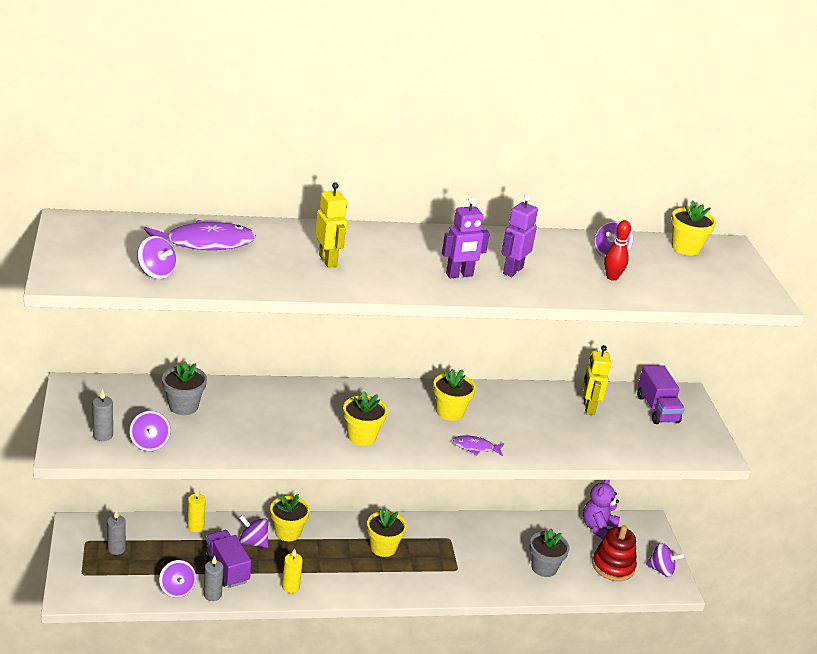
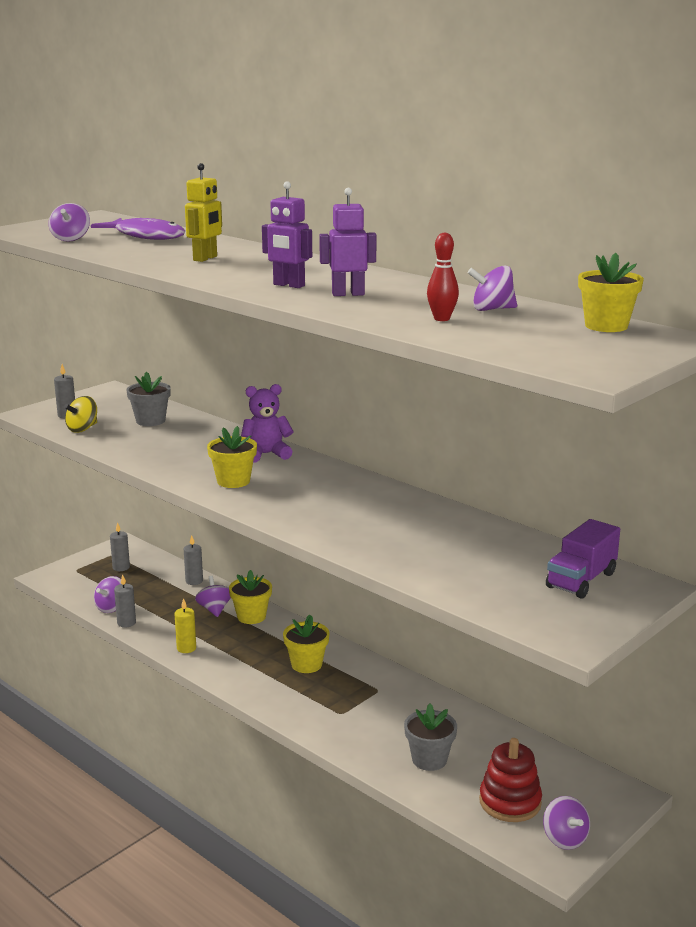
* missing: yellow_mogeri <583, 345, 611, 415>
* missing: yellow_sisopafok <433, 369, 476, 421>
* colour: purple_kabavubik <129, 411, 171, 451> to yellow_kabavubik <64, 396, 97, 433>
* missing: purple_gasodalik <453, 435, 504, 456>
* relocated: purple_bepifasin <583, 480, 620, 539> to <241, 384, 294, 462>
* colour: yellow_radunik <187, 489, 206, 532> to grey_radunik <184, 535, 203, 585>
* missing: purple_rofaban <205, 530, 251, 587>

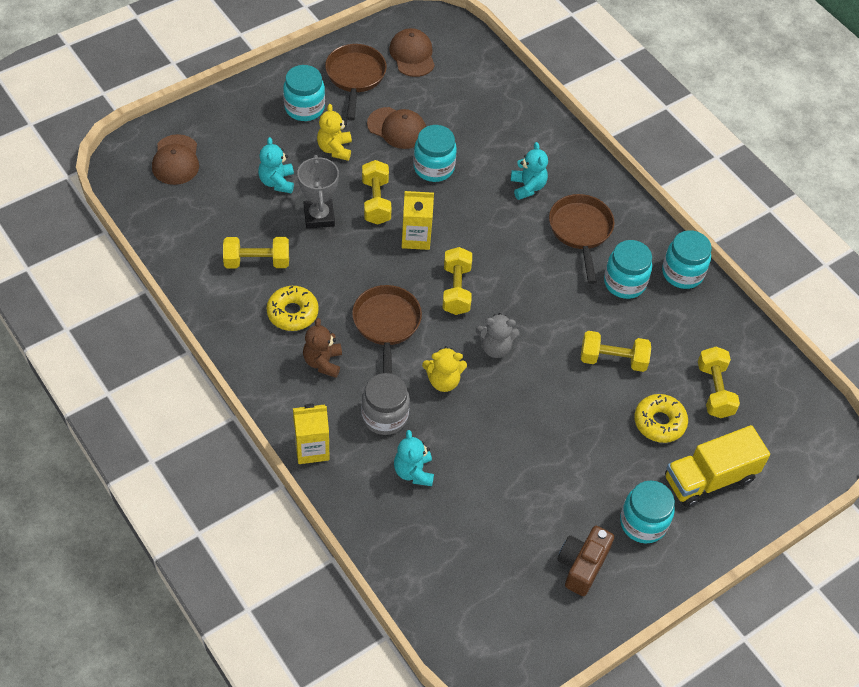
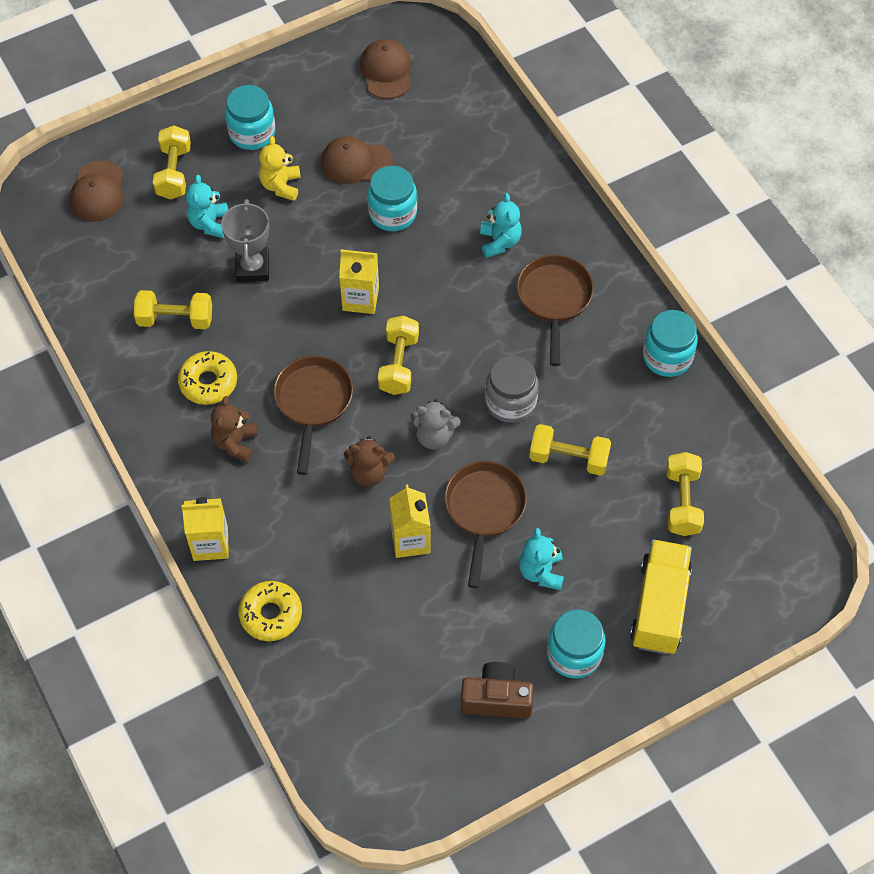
* relocated: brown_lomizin <325, 44, 387, 120> to <445, 461, 527, 588>
* spun: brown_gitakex <367, 107, 426, 149> = <321, 136, 393, 184> 150 degrees clockwise
* relocated: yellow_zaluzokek <362, 160, 392, 225> to <153, 125, 191, 200>
* missing: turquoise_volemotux <604, 240, 652, 299>
* colour: yellow_bepifasin <422, 346, 467, 392> to brown_bepifasin <344, 436, 395, 487>
* relocated: grey_volemotux <361, 373, 410, 435> to <485, 355, 538, 423>
* relocated: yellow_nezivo <634, 394, 688, 443> to <239, 581, 302, 641>
* spun: yellow_rofaban <665, 425, 770, 508> = <630, 539, 692, 655> 120 degrees clockwise
* relocated: turquoise_bepifasin <394, 430, 434, 486> to <519, 528, 564, 590>
* spun: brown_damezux <557, 526, 614, 596> = <461, 662, 534, 718> 60 degrees clockwise
* appeared: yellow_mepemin <389, 484, 431, 558>

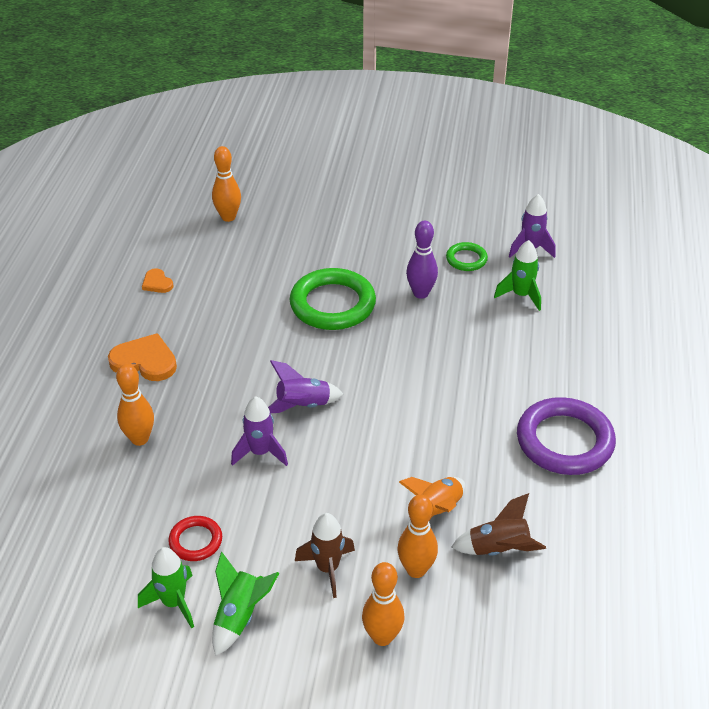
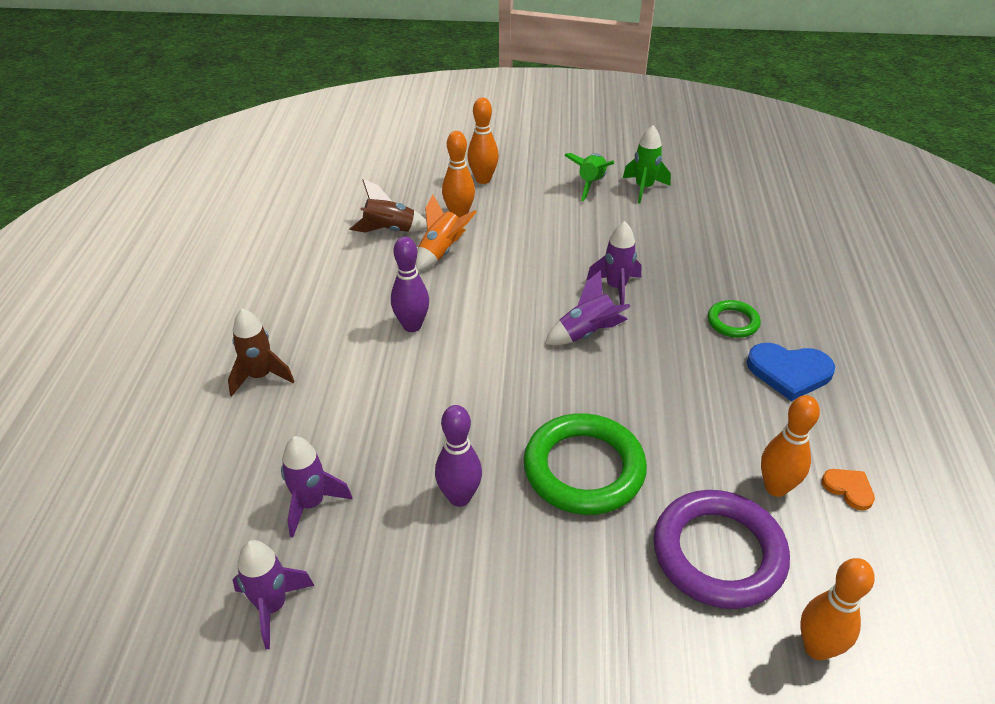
* colour: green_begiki <494, 240, 541, 311> to purple_begiki <281, 436, 353, 537>
* relocated: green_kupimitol <446, 242, 488, 271> to <708, 300, 761, 338>
* colour: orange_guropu <108, 333, 177, 381> to blue_guropu <747, 343, 835, 401>
* relocated: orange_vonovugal <116, 364, 154, 446> to <761, 395, 820, 497>
* relocated: purple_kupimitol <517, 397, 616, 475> to <653, 490, 790, 609>
* relocated: brown_begiki <295, 513, 355, 598> to <228, 308, 294, 396>
* missing: red_kupimitol <168, 516, 222, 561>
* appeared: purple_vonovugal <391, 237, 429, 332>

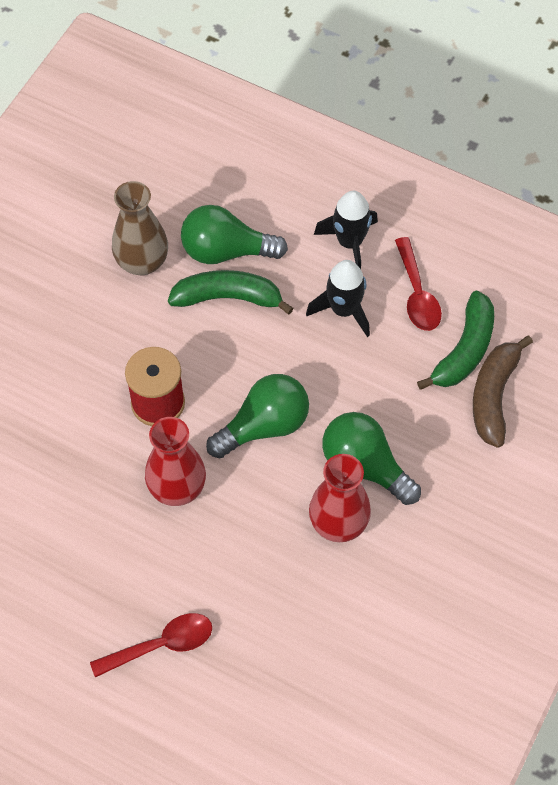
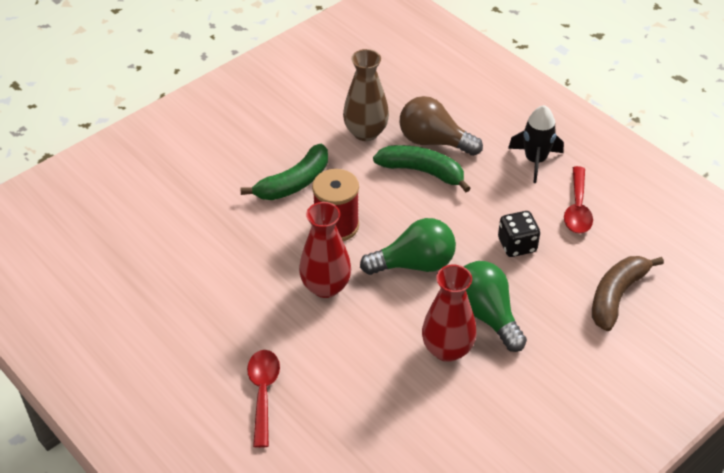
* colour: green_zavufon <181, 205, 288, 264> to brown_zavufon <400, 96, 483, 156>
* missing: black_begiki <306, 260, 370, 337>
* relocated: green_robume <417, 290, 494, 390> to <240, 144, 328, 200>
* spun: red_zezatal <90, 613, 212, 677> = <247, 350, 280, 448> 90 degrees counterclockwise
* appeared: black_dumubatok <498, 211, 540, 257>

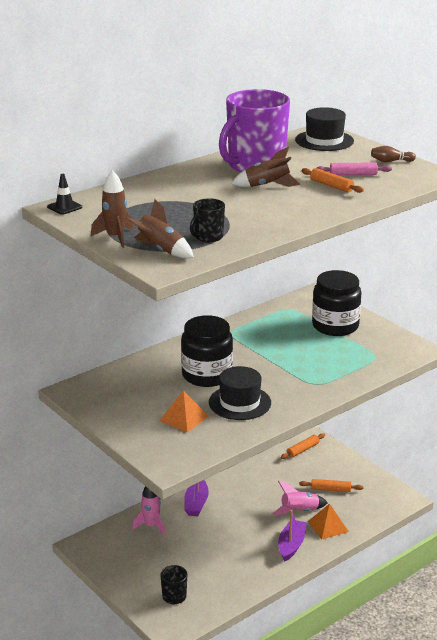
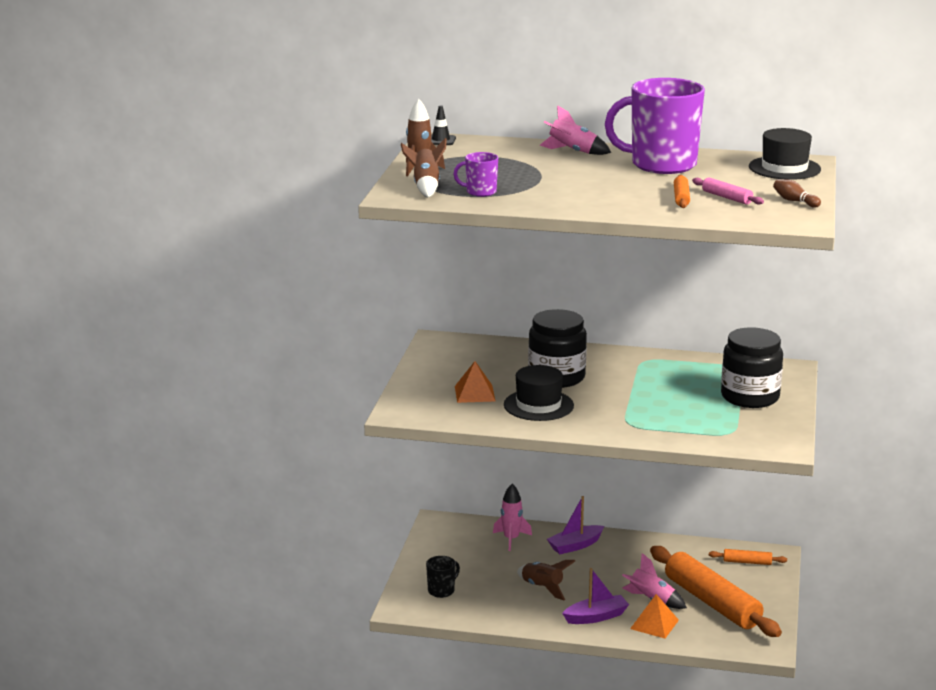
* relocated: brown_begiki <231, 147, 301, 187> to <517, 560, 575, 600>
* colour: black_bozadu <190, 198, 225, 242> to purple_bozadu <454, 152, 498, 197>
* size: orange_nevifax <299, 479, 364, 492> = <650, 546, 782, 637> x2.35
* appeared: pink_begiki <539, 105, 611, 155>

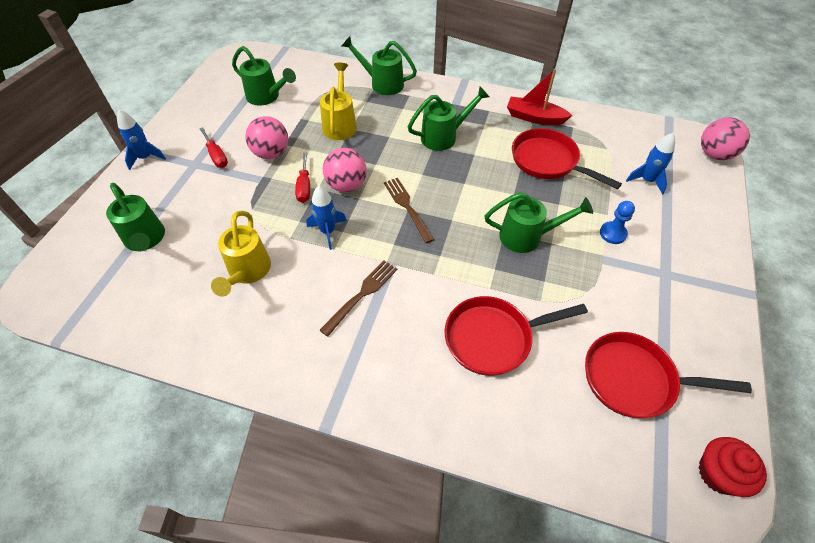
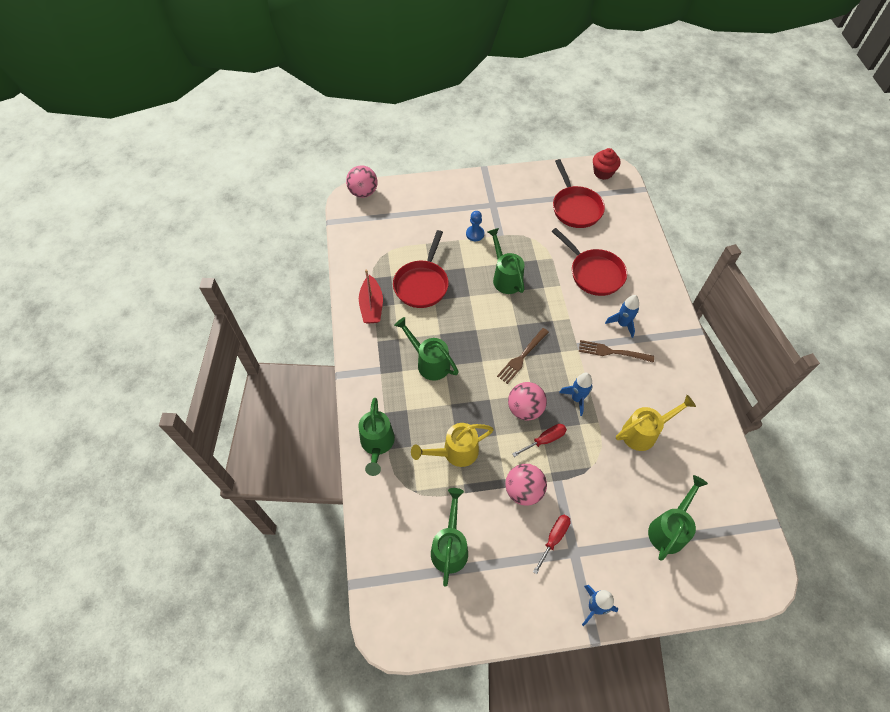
* relocated: blue_begiki <626, 133, 675, 195> to <605, 295, 639, 338>

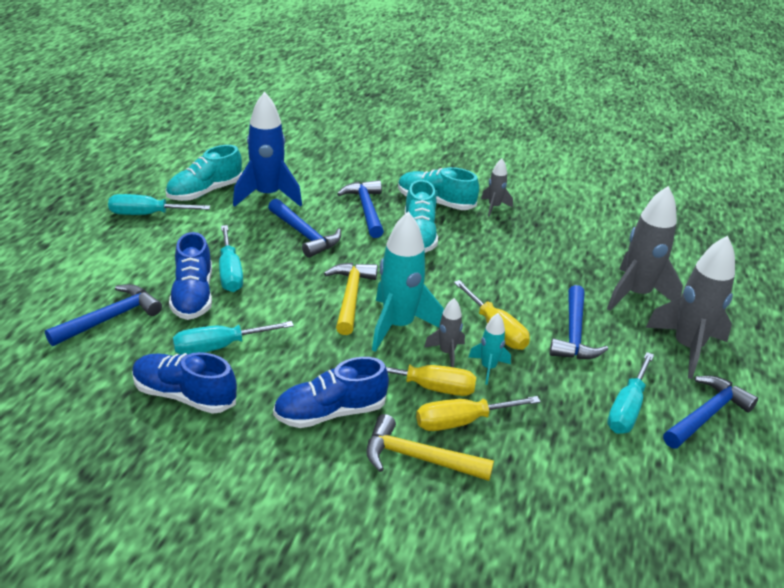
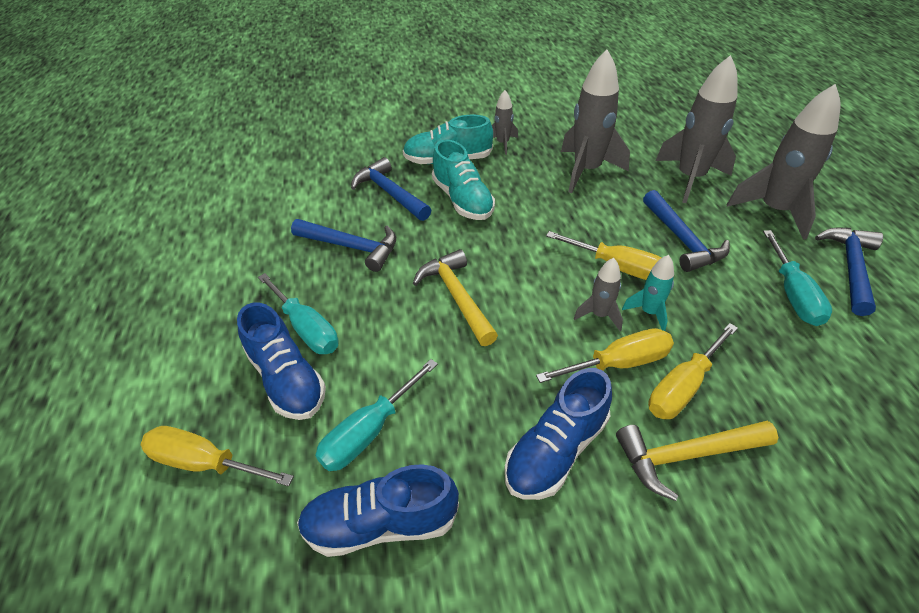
* missing: blue_begiki <233, 92, 302, 207>
* missing: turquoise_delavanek <166, 145, 242, 201>
* missing: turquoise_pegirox <108, 194, 210, 215>
* missing: turquoise_begiki <372, 211, 444, 352>
* exchanged: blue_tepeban <45, 284, 162, 346> to yellow_pegirox <141, 426, 294, 486>
* appeared: grey_begiki <561, 50, 630, 193>

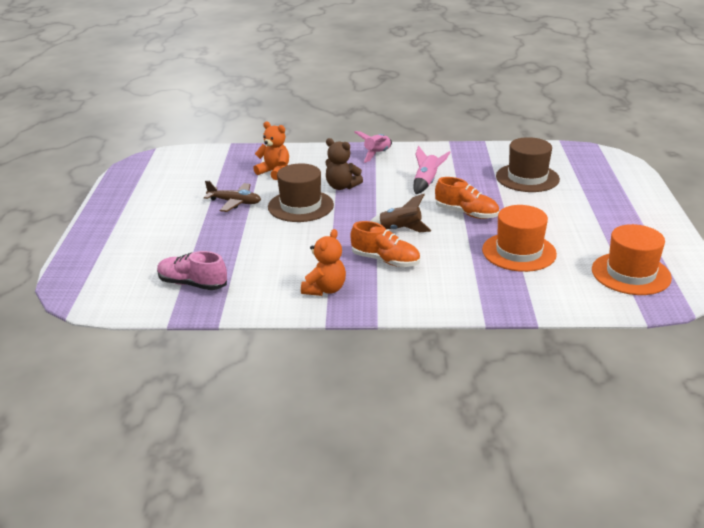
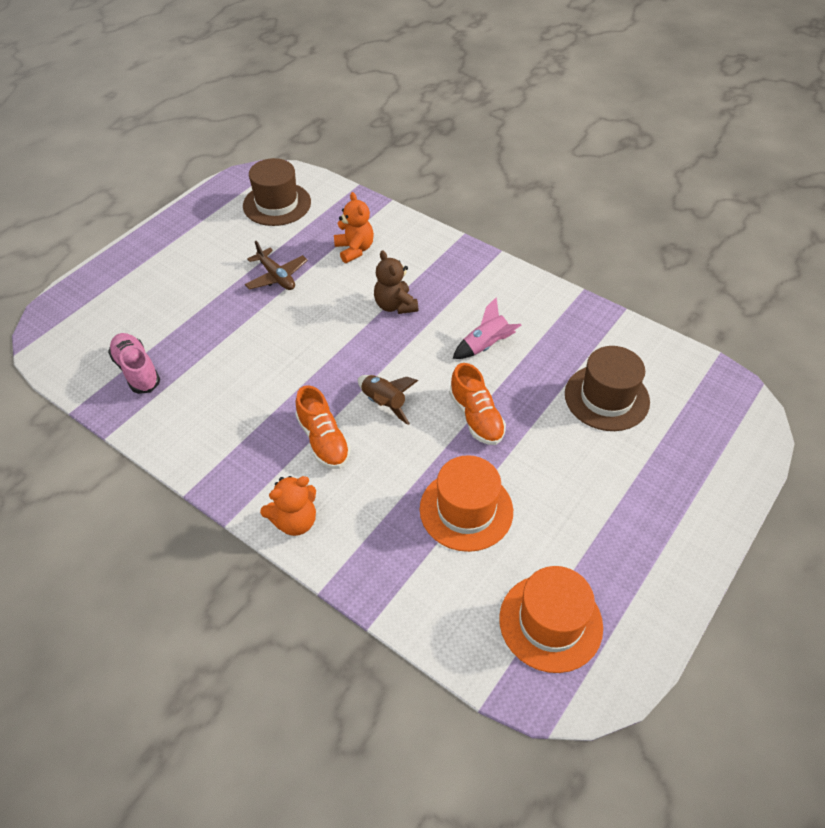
* missing: pink_begiki <354, 131, 392, 163>
* relocated: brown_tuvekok <268, 164, 334, 222> to <243, 158, 311, 226>
* relocated: orange_bepifasin <301, 229, 346, 296> to <260, 476, 316, 536>

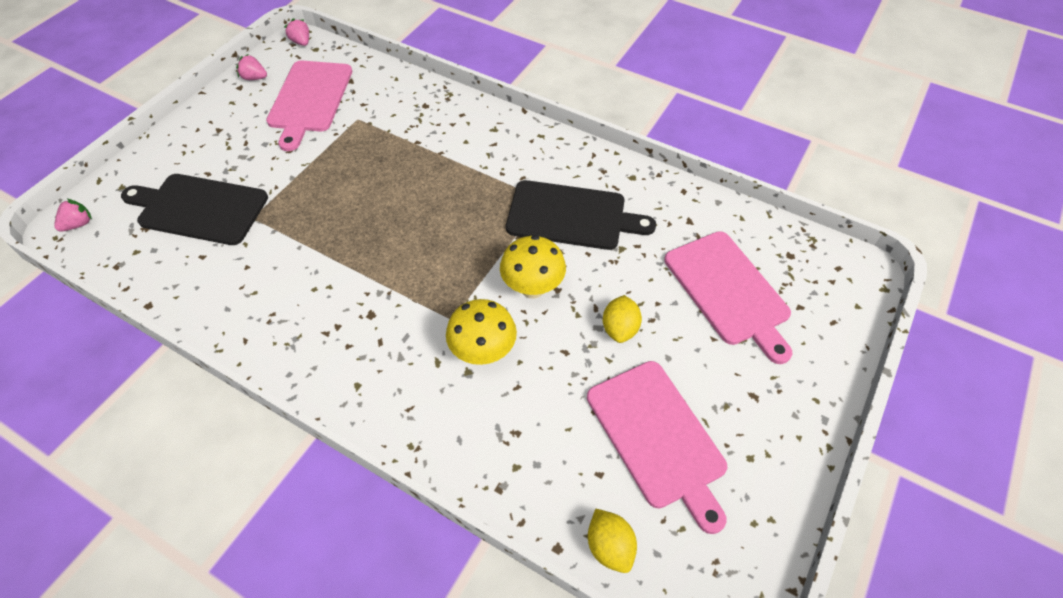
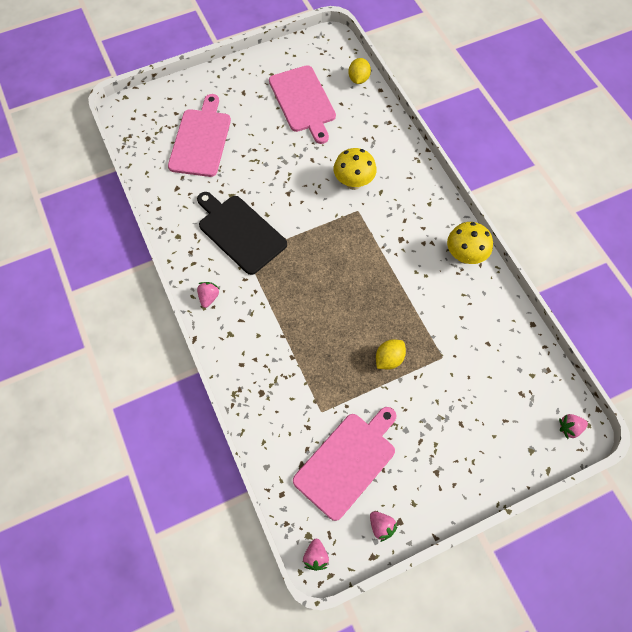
* missing: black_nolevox <121, 174, 268, 245>
* relocated: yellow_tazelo <500, 235, 566, 298> to <447, 222, 493, 264>
* relocated: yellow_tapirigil <603, 295, 642, 343> to <376, 339, 406, 369>
* spun: pink_nolevox <587, 361, 727, 534> = <269, 65, 336, 144> 150 degrees clockwise
* appeared: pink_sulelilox <197, 282, 219, 308>

